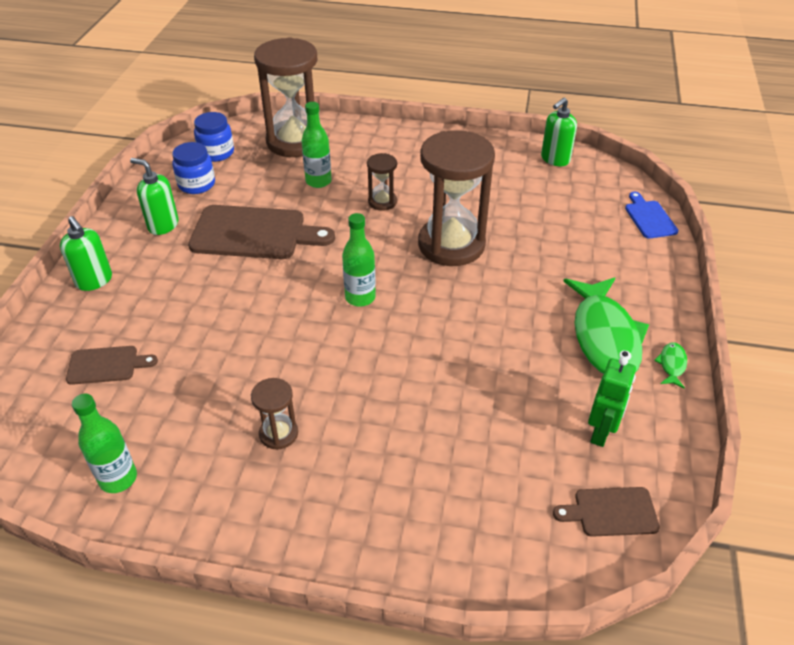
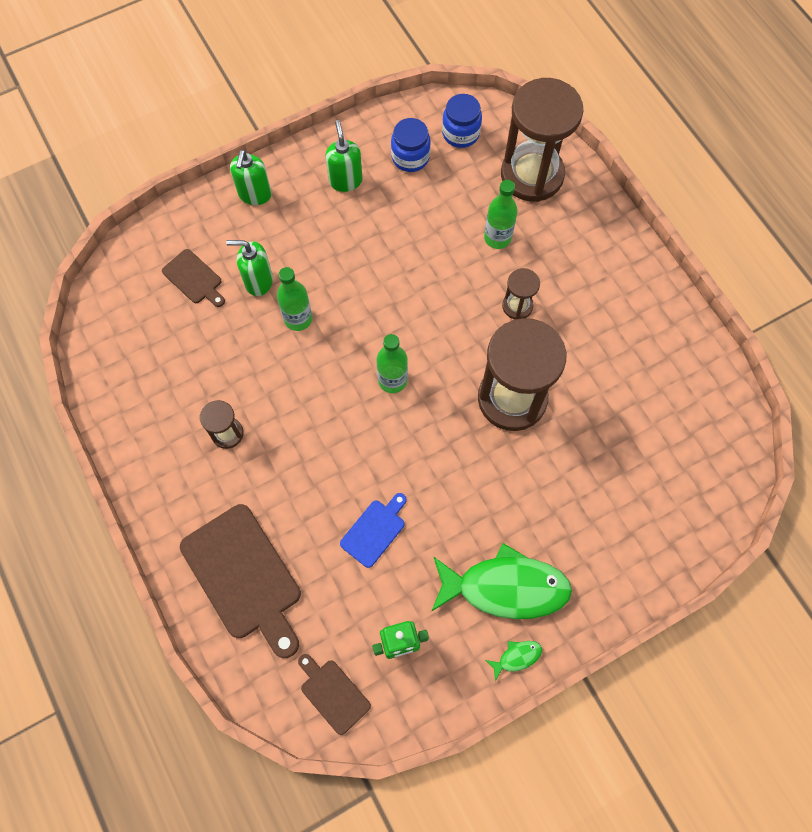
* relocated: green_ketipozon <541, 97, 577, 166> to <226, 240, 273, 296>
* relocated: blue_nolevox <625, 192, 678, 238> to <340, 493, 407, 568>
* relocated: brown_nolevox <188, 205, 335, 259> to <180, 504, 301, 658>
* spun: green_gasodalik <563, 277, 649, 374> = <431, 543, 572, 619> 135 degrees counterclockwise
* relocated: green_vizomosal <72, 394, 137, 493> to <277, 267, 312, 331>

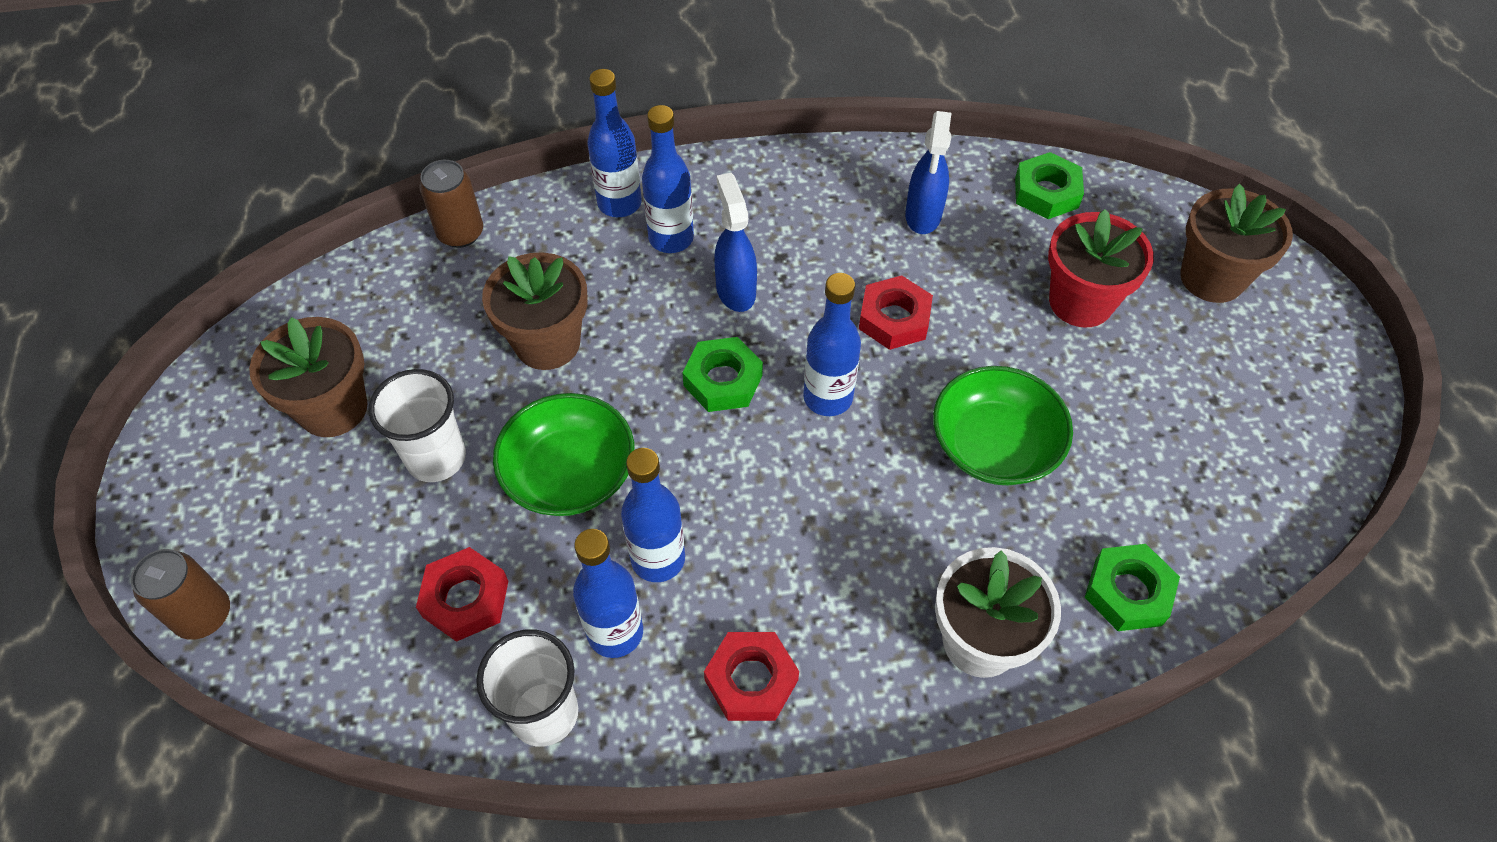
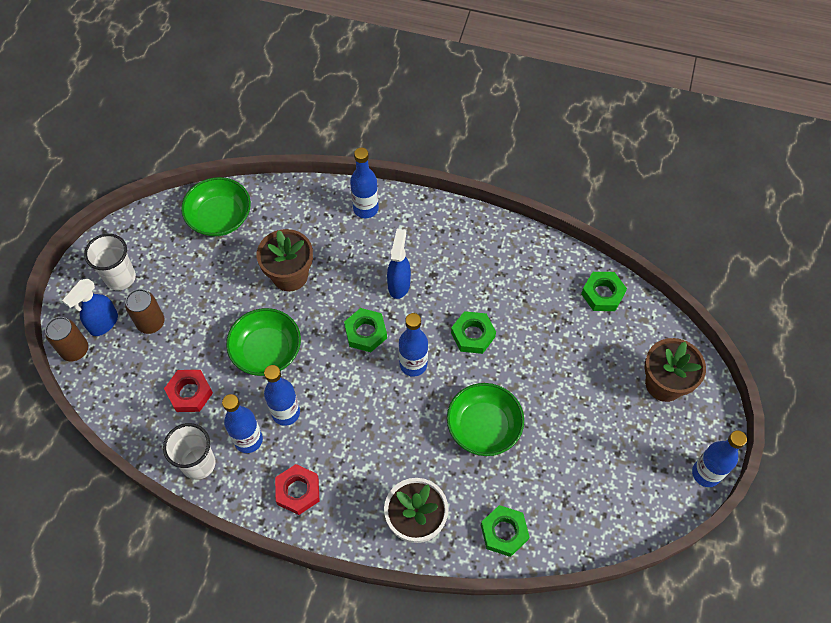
* relocated: blue_vizomosal <642, 105, 694, 253> to <692, 430, 747, 487>
* relocated: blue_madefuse <905, 111, 951, 234> to <62, 279, 118, 336>
* relocated: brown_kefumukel <420, 160, 483, 248> to <125, 289, 165, 334>
* missing: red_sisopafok <1048, 209, 1154, 327>
* colour: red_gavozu <859, 275, 933, 350> to green_gavozu <451, 311, 496, 354>
* missing: brown_sisopafok <249, 317, 368, 437>
* relocated: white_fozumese <369, 369, 466, 482> to <84, 234, 136, 290>
* appeared: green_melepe <181, 177, 251, 237>

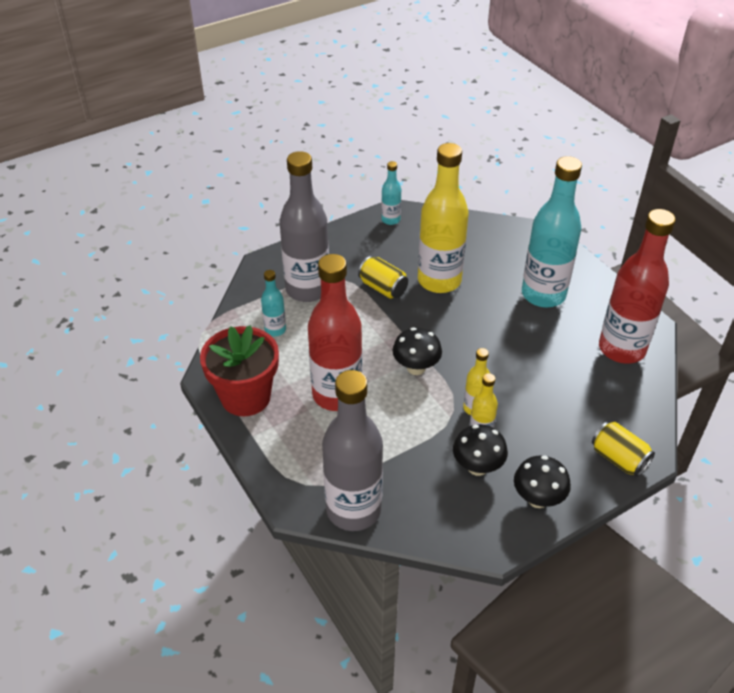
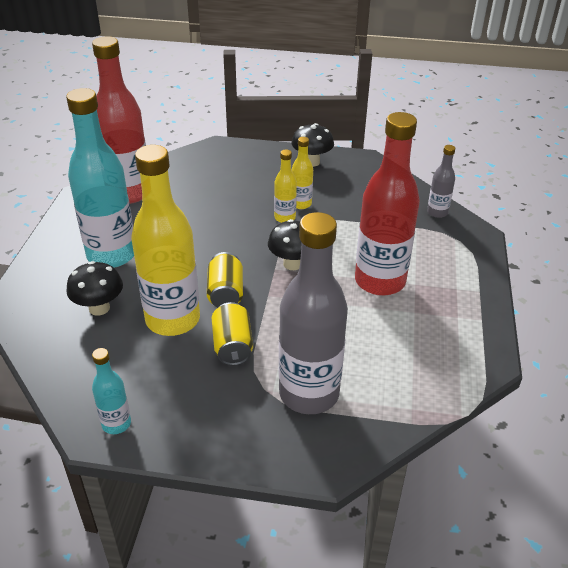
* missing: turquoise_vizomosal <261, 270, 286, 336>
* missing: red_sisopafok <200, 325, 279, 416>
* size: grey_vizomosal <322, 370, 383, 531> = <427, 145, 455, 218> x0.46
* relocated: yellow_kefumukel <592, 421, 655, 477> to <207, 252, 243, 308>
* relocated: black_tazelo <453, 424, 508, 476> to <66, 261, 123, 316>

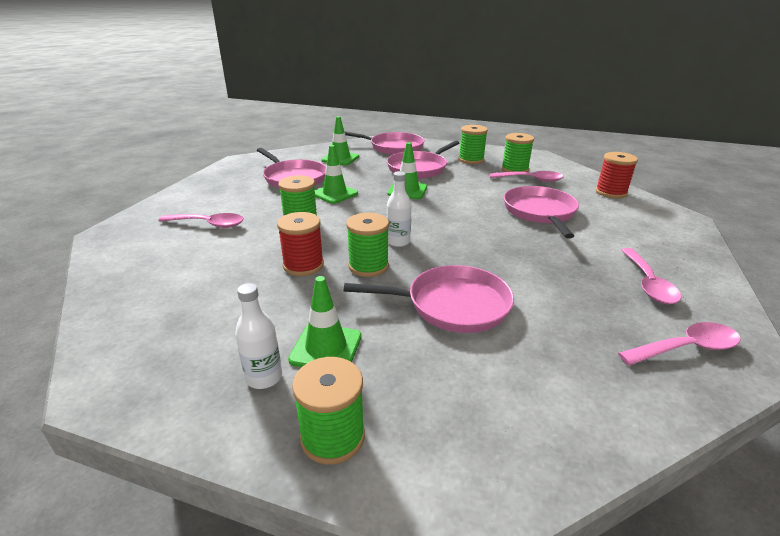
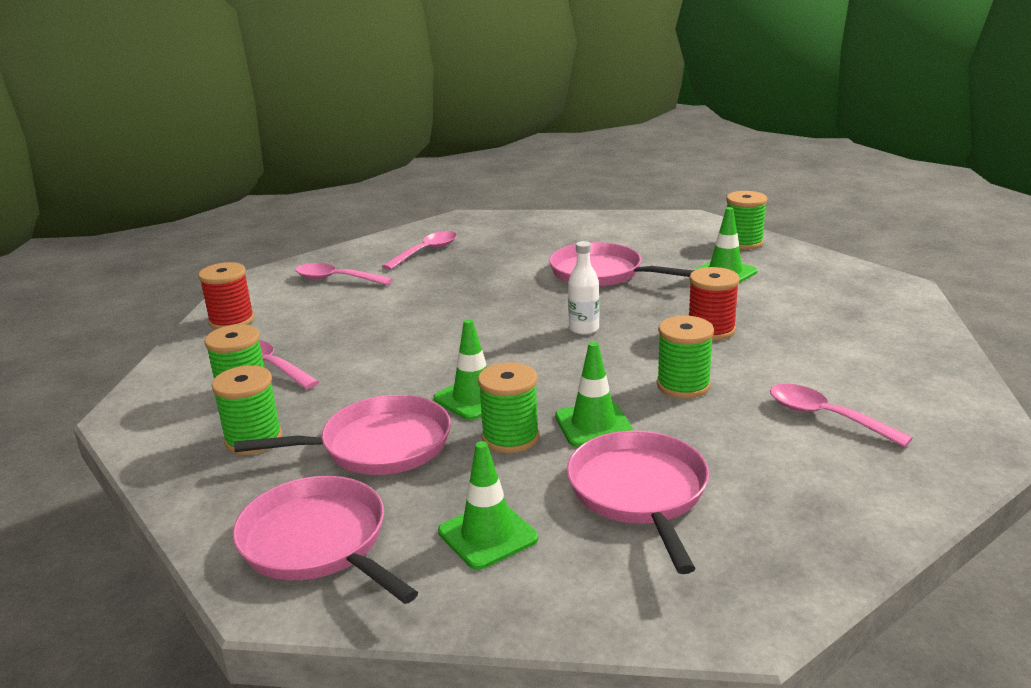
* missing: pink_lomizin <504, 186, 579, 238>
* relocated: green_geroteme <346, 213, 389, 277> to <478, 362, 539, 453>
* missing: white_vizomosal <235, 283, 282, 389>
* relocated: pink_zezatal <618, 322, 741, 365> to <295, 263, 392, 285>

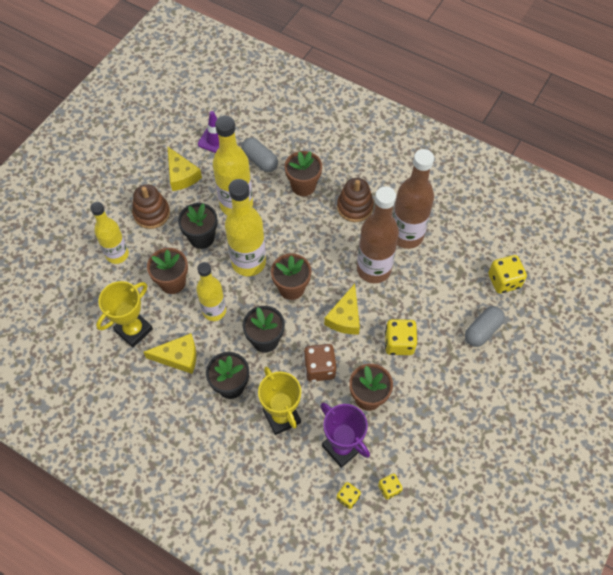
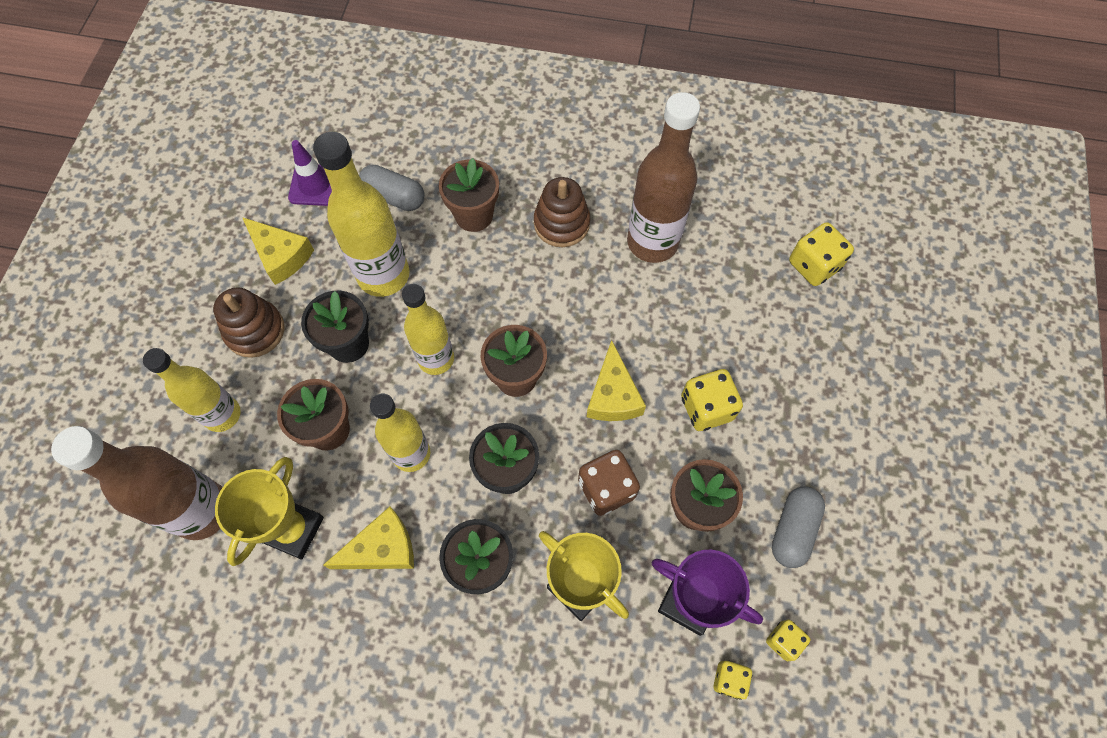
* size: yellow_vizomosal <225, 179, 266, 276> = <402, 284, 454, 375> x0.67
* relocated: brown_vizomosal <357, 186, 399, 283> to <51, 426, 223, 540>
* relocated: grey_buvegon <465, 306, 505, 347> to <772, 487, 825, 568>

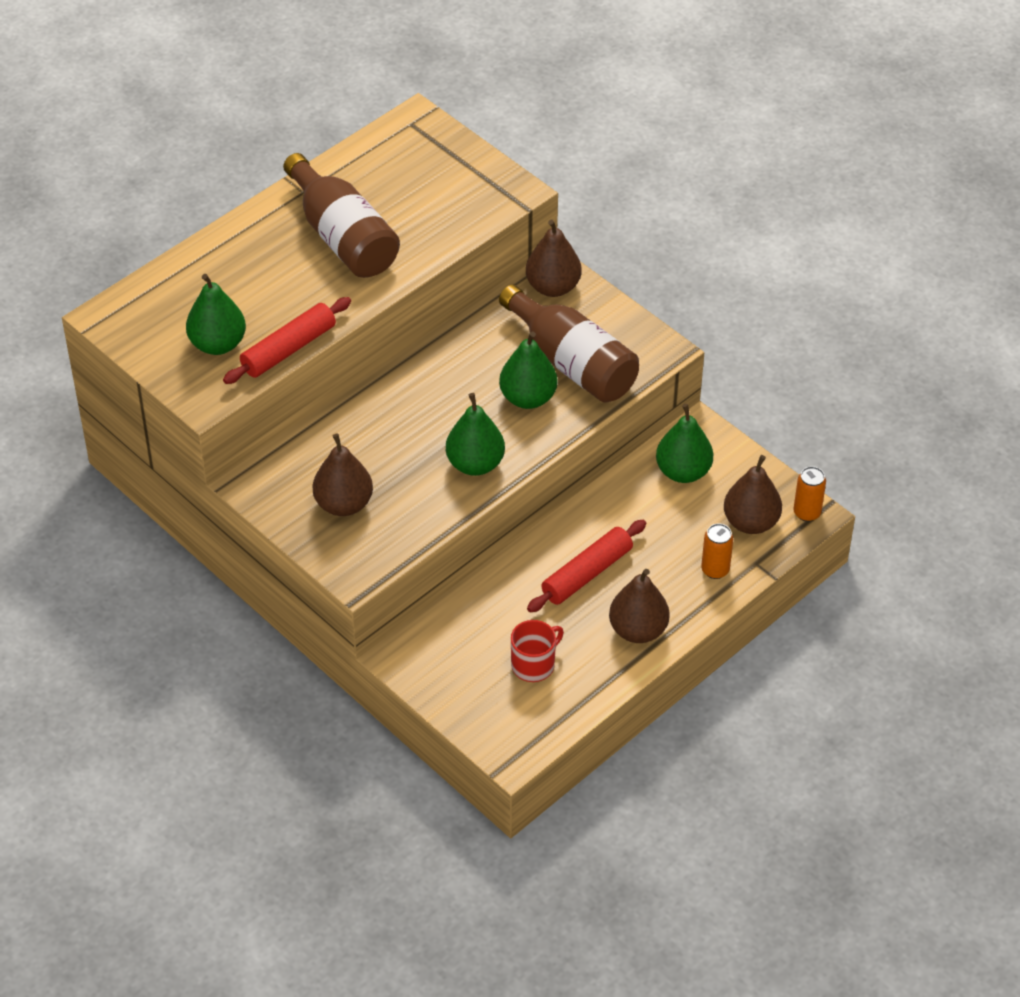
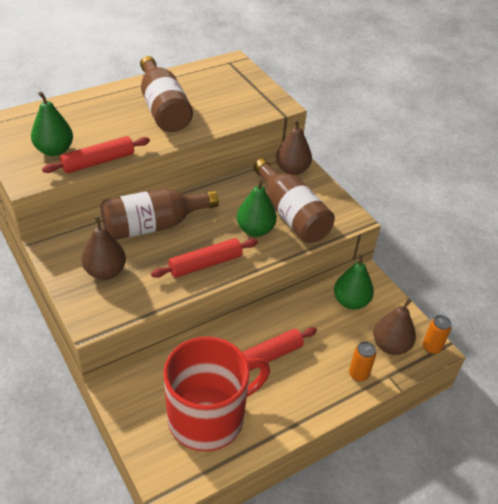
* exchanged: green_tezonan <446, 393, 505, 476> to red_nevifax <151, 238, 258, 278>
* missing: brown_tezonan <609, 569, 670, 643>
* size: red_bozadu <511, 620, 564, 682> = <163, 337, 270, 451> x2.33
* appeared: brown_vizomosal <100, 189, 219, 240>

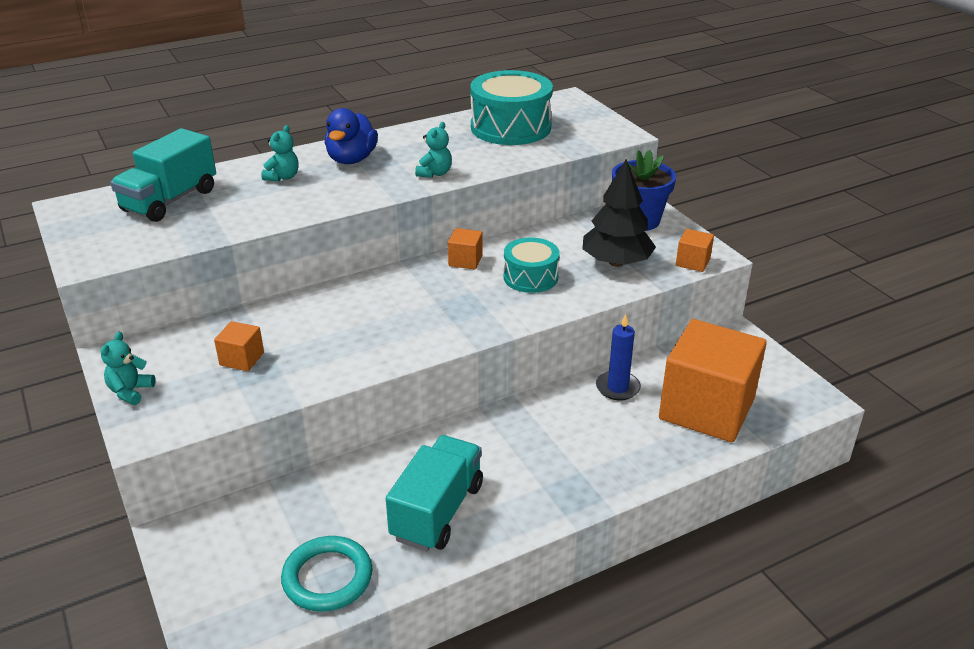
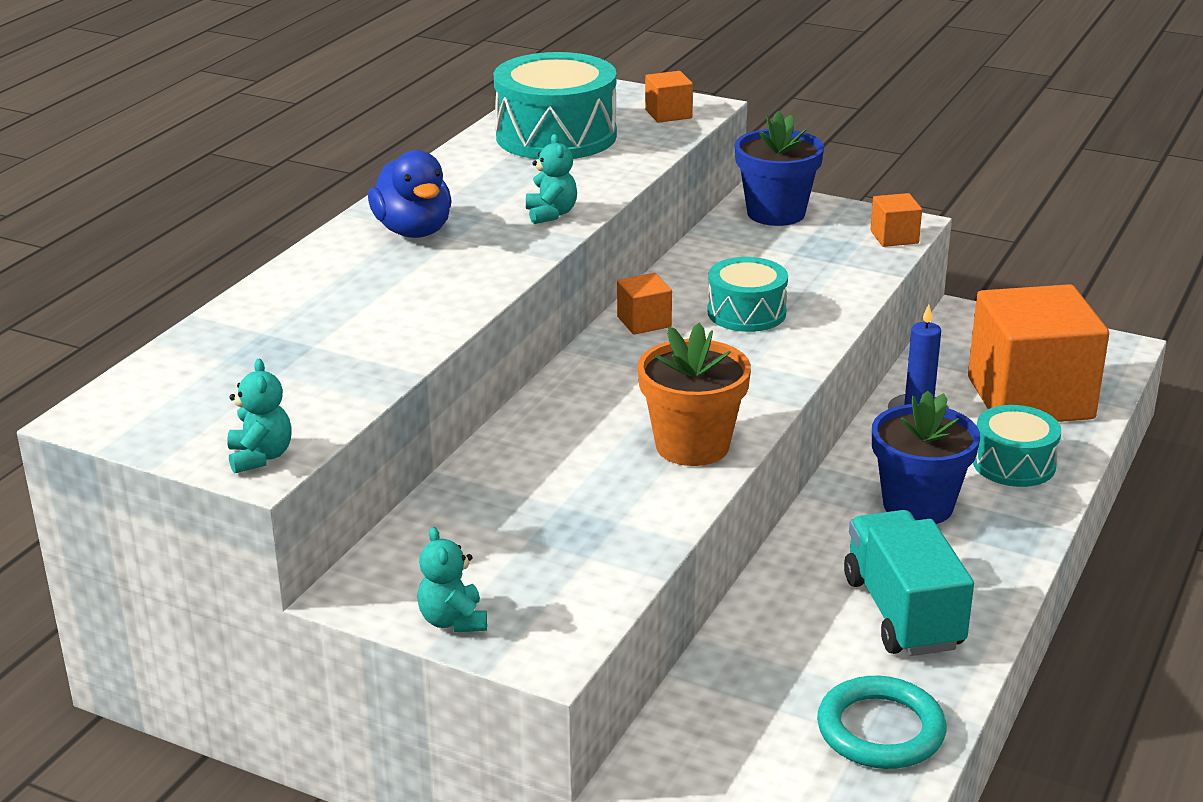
* relocated: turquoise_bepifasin <261, 125, 299, 182> to <227, 359, 292, 474>
* missing: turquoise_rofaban <110, 128, 216, 222>
* missing: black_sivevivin <582, 159, 656, 267>
* relocated: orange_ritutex <214, 321, 264, 371> to <645, 71, 693, 123>
* appeared: orange_sisopafok <637, 323, 751, 466>
* appeared: blue_sisopafok <872, 390, 980, 524>
* appeared: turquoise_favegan <973, 405, 1061, 487>

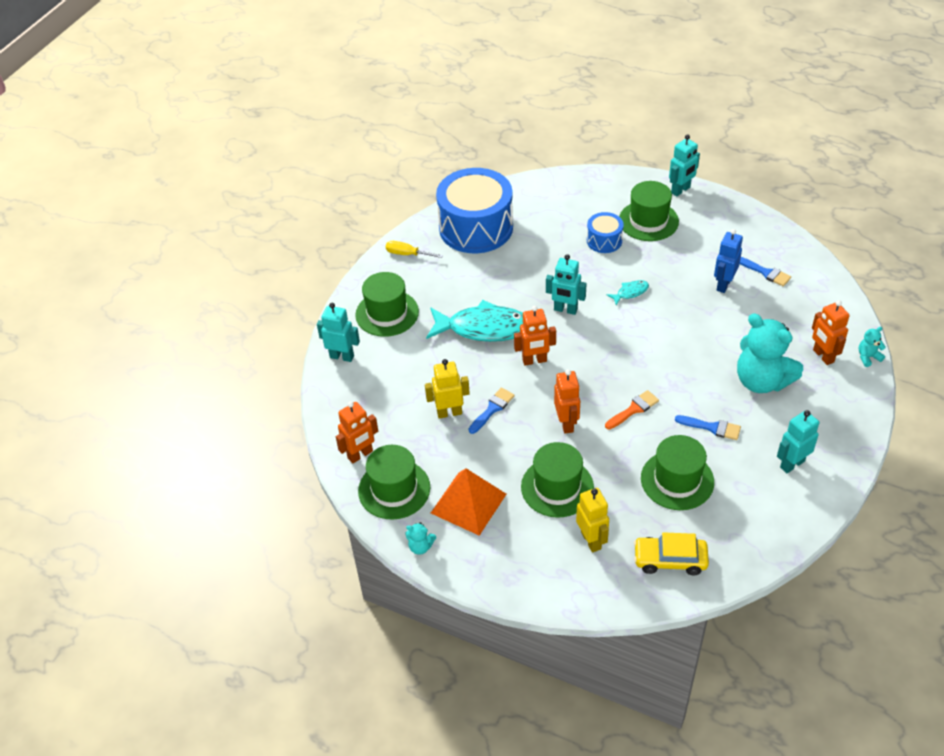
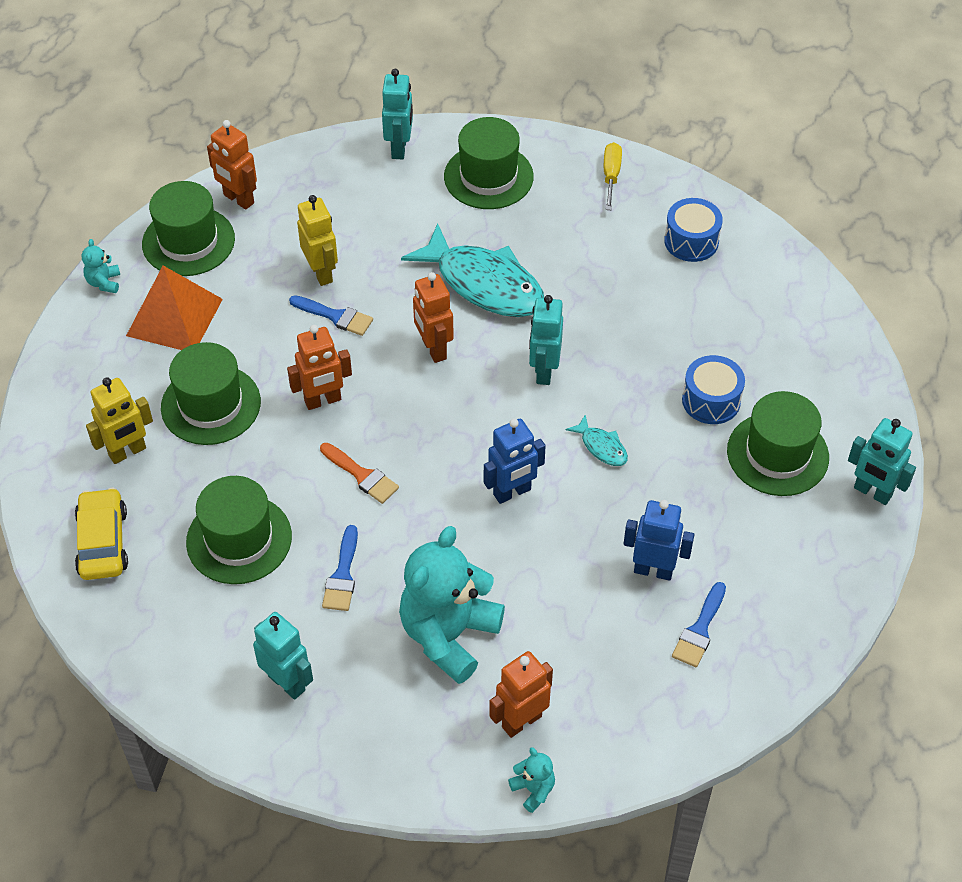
* size: blue_favegan <436, 168, 513, 253> = <664, 198, 723, 262> x0.47
* spun: turquoise_gasodalik <426, 300, 523, 342> = <401, 223, 544, 317> 45 degrees counterclockwise
* appeared: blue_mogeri <484, 419, 546, 504>

